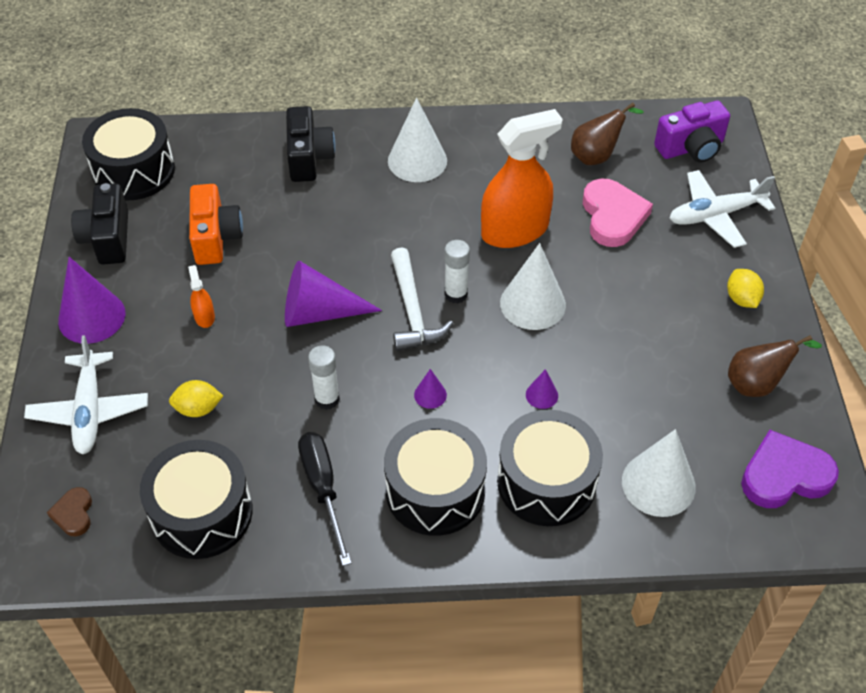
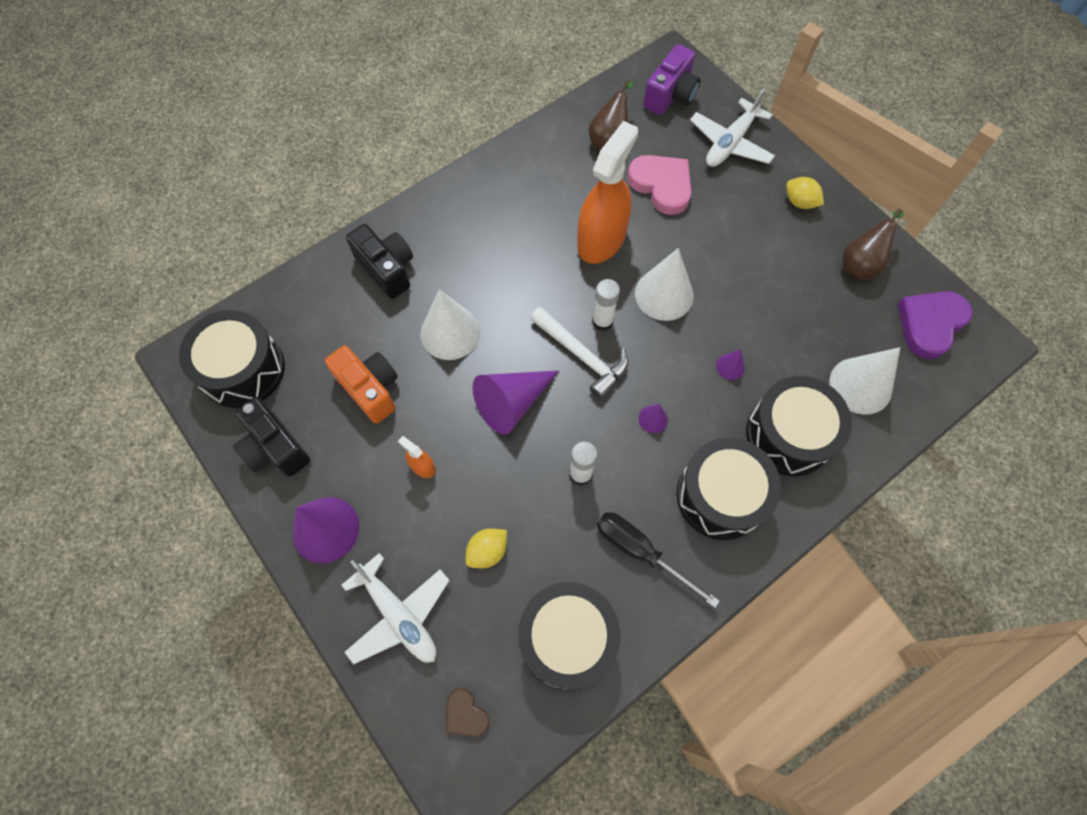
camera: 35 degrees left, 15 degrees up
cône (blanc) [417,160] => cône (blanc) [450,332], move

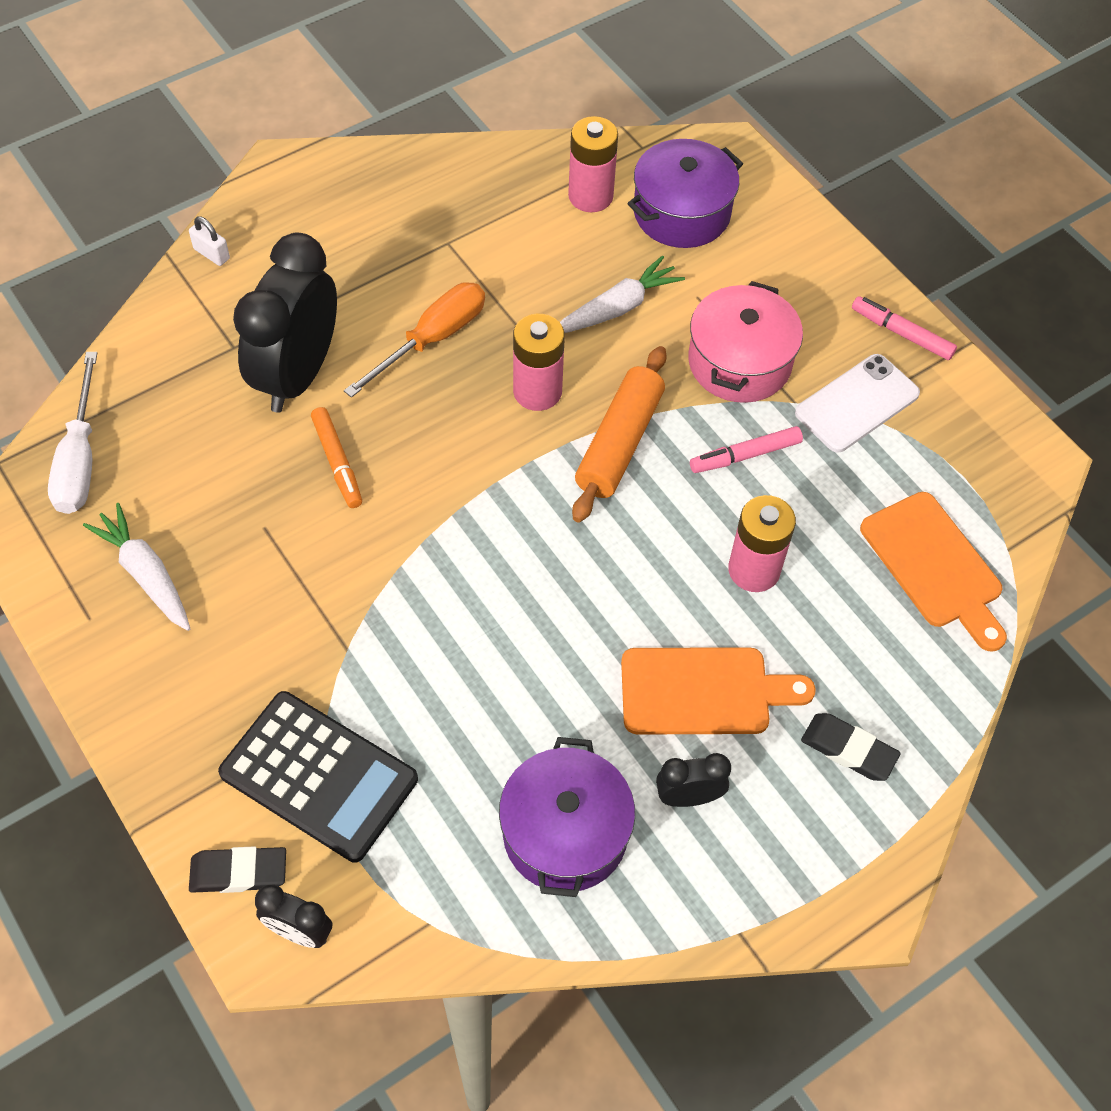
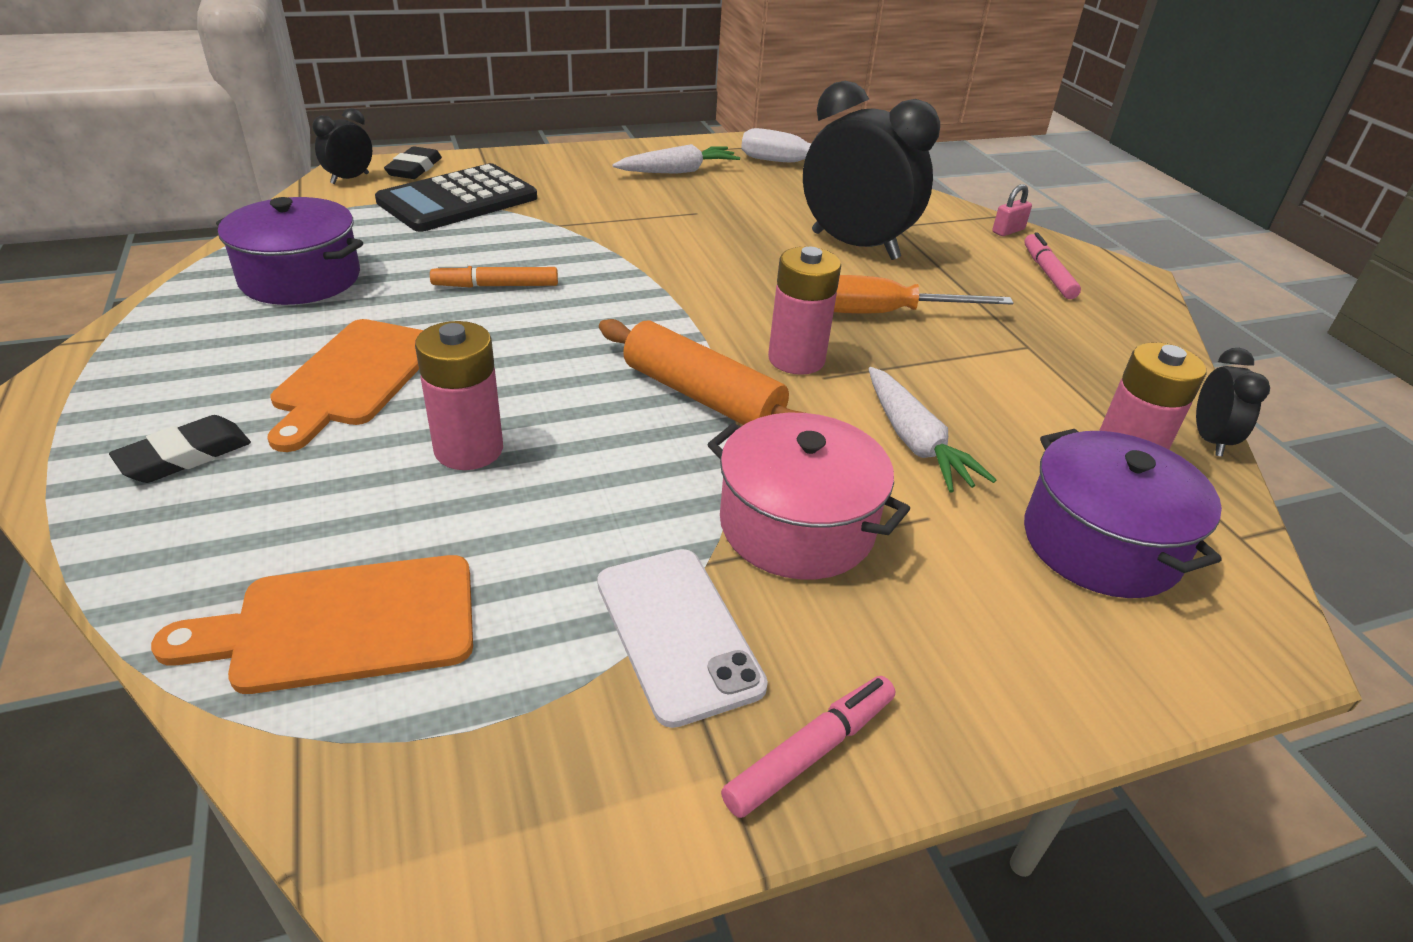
camera: 105 degrees right, 20 degrees down
feutre (orange) [337,462] => feutre (orange) [496,286], move
tournevis (orange) [432,339] => tournevis (orange) [885,313], 120 degrees clockwise
cadenas (blanc) [211,254] => cadenas (rose) [1008,231]
feutre (rose) [745,455] => feutre (rose) [1048,273], move
réveil (noir) [688,797] => réveil (noir) [1209,440], move

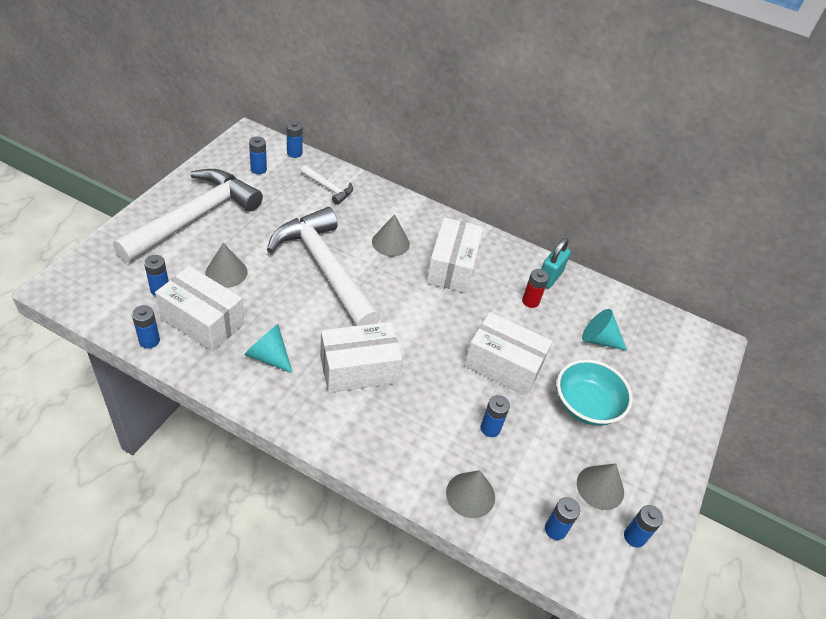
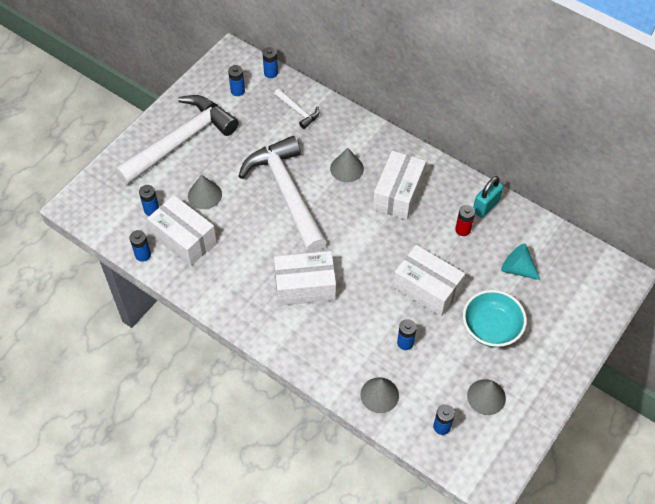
camera: 15 degrees right, 10 degrees up
cône (turquoise) [268,356] => nothing
pile (bleu) [634,537] => nothing

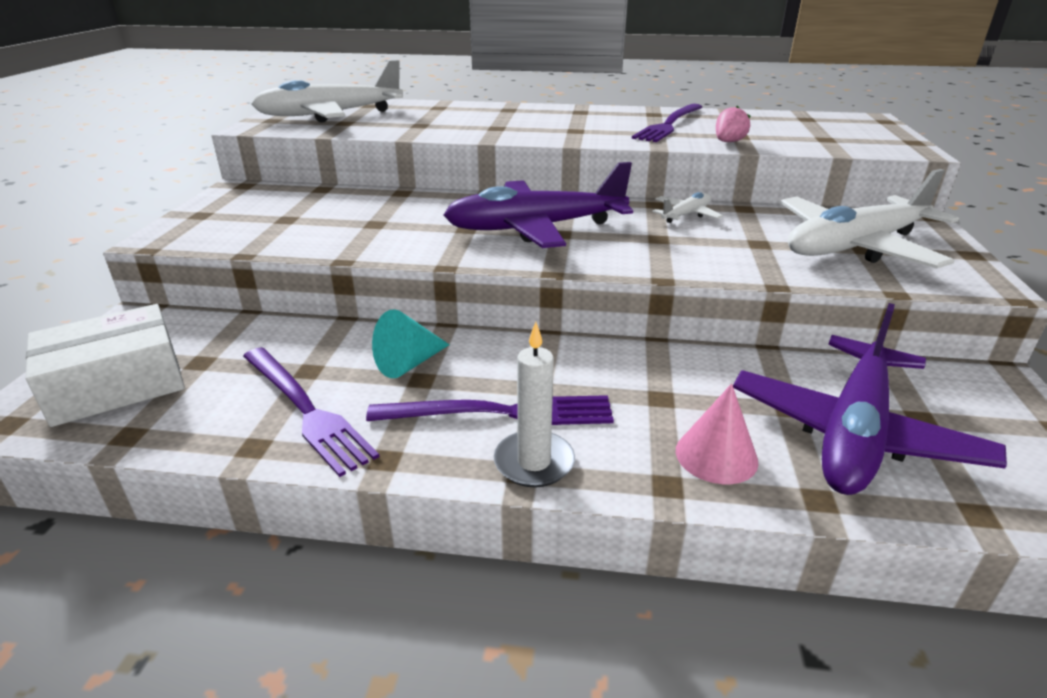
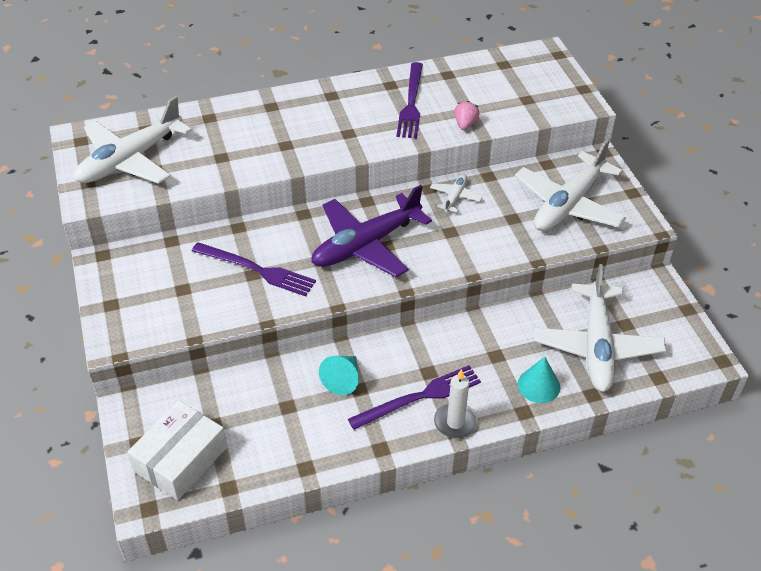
camera: 25 degrees left, 15 degrees up
fourchette (violet) [305,409] => fourchette (violet) [257,270], move
cône (rose) [716,455] => cône (turquoise) [538,385]
avion (violet) [853,433] => avion (blanc) [597,346]

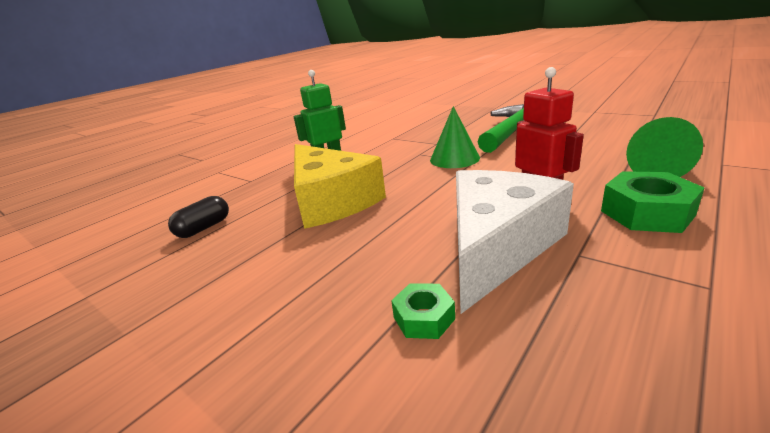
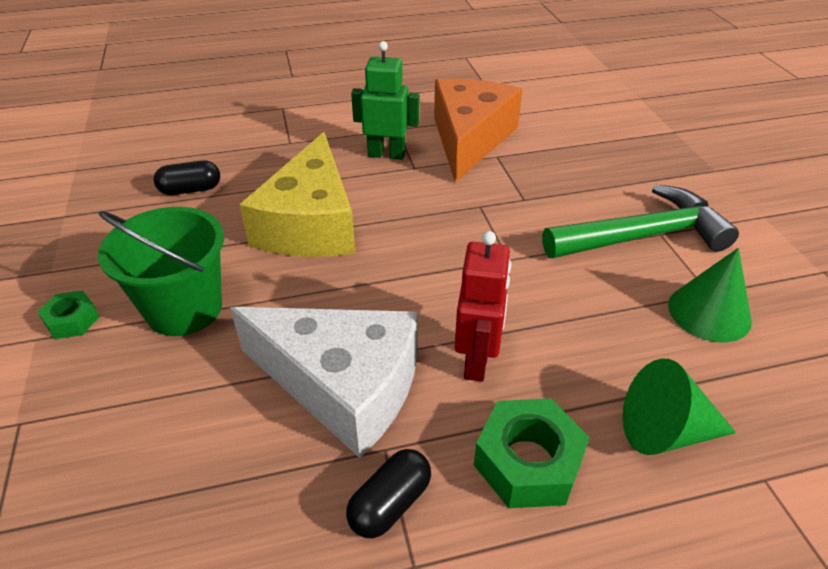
camera: 35 degrees right, 15 degrees up
écrou (vert) [424,318] => écrou (vert) [72,321], move
nothing => seau (vert) [184,308]
fromage (blanc) [496,246] => fromage (blanc) [343,385], 45 degrees clockwise
nothing => gélule (noir) [390,504]
nothing => fromage (orange) [469,139]
cône (vert) [454,158] => cône (vert) [709,312], move

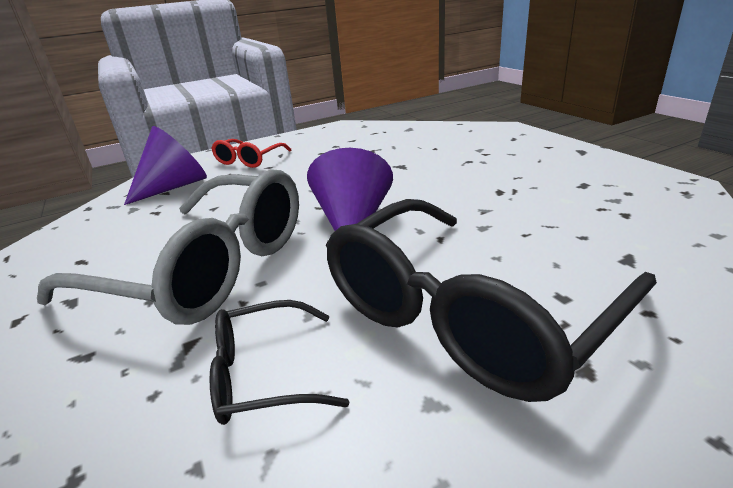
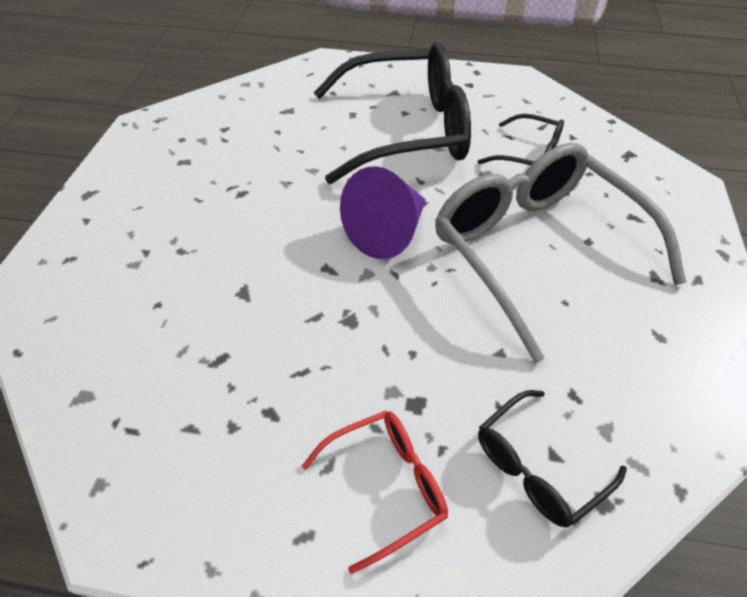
camera: 145 degrees left, 20 degrees up
cône (violet) [174,187] => lunettes (noir) [537,467]

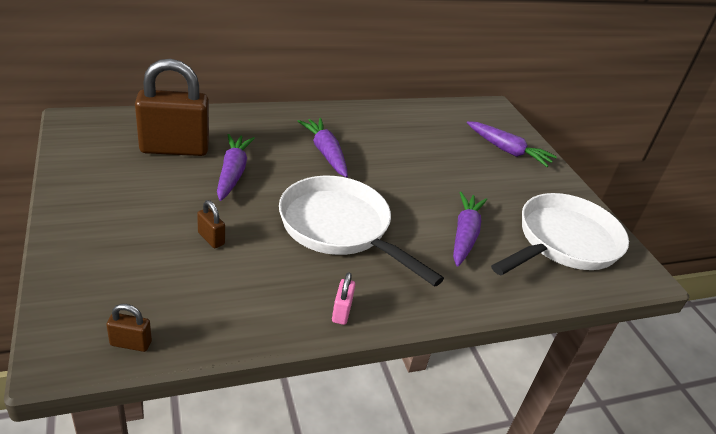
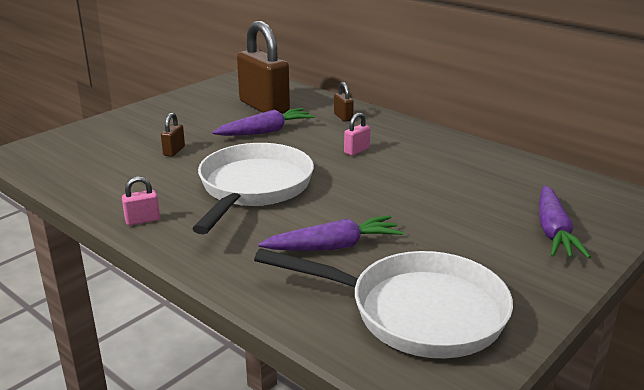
camera: 65 degrees right, 10 degrees down
cadenas (marron) [131,343] => cadenas (marron) [343,117], move
carotte (violet) [325,153] => cadenas (rose) [356,151]

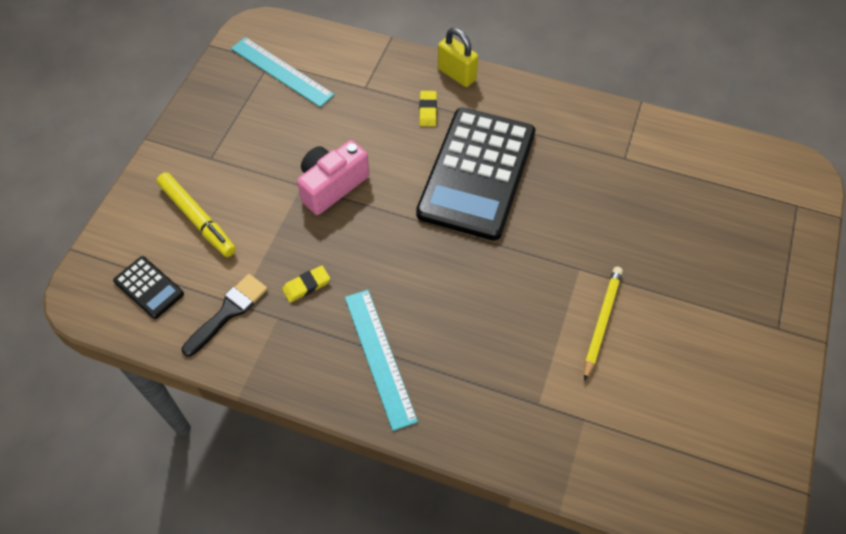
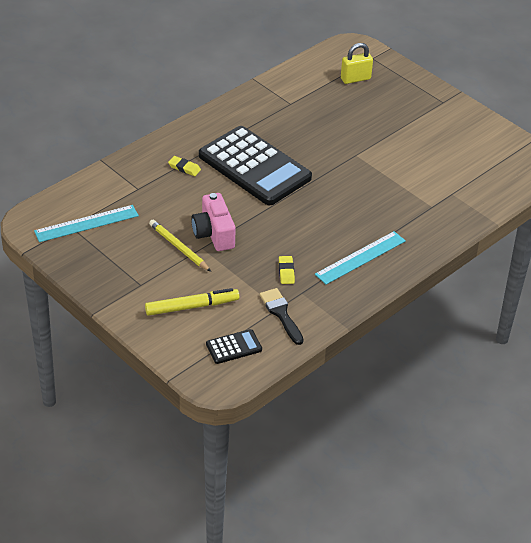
camera: 65 degrees left, 15 degrees down
crayon (jaune) [602,321] => crayon (jaune) [179,247], move
règle (turquoise) [379,357] => règle (turquoise) [360,257], 45 degrees counterclockwise
cadenas (jaune) [457,74] => cadenas (jaune) [355,79], move

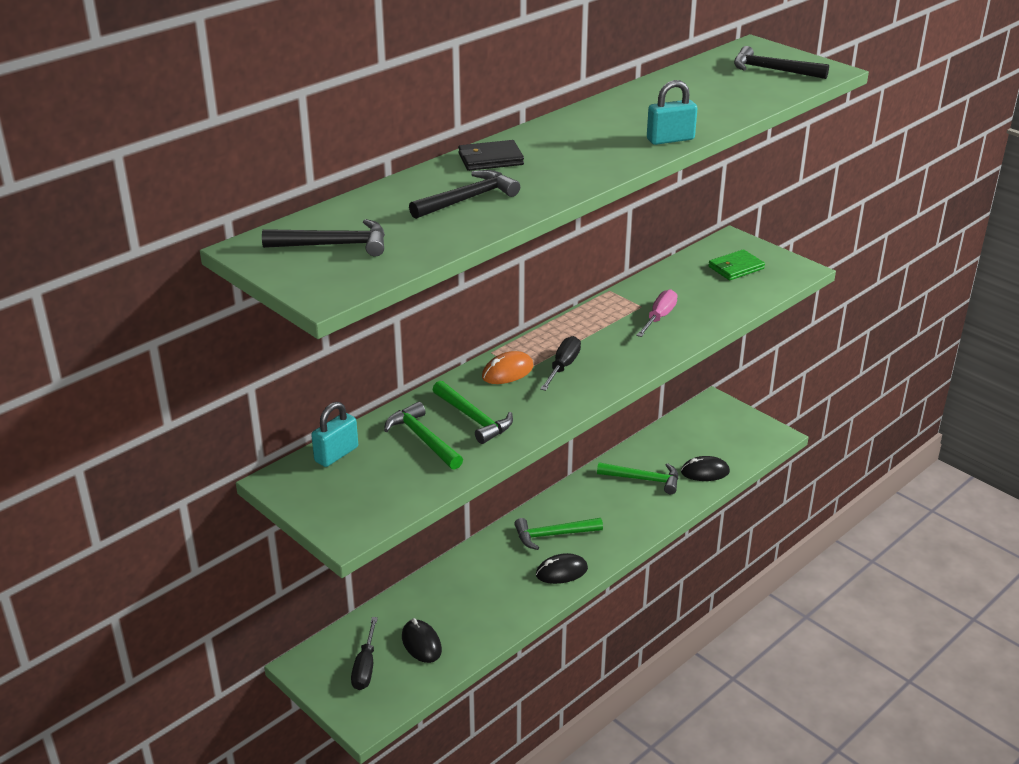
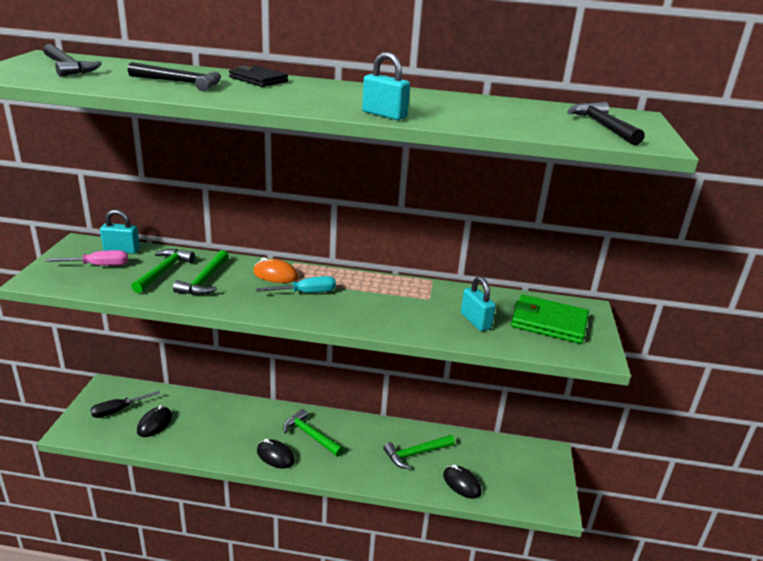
camera: 50 degrees right, 5 degrees down
tournevis (rose) [659,317] => tournevis (rose) [99,265], move
tournevis (noir) [563,366] => tournevis (turquoise) [307,292]
marteau (vert) [643,479] => marteau (vert) [416,454], 90 degrees clockwise
nothing => cadenas (turquoise) [475,321]
portefeuille (vert) [736,268] => portefeuille (vert) [549,323], x1.55

